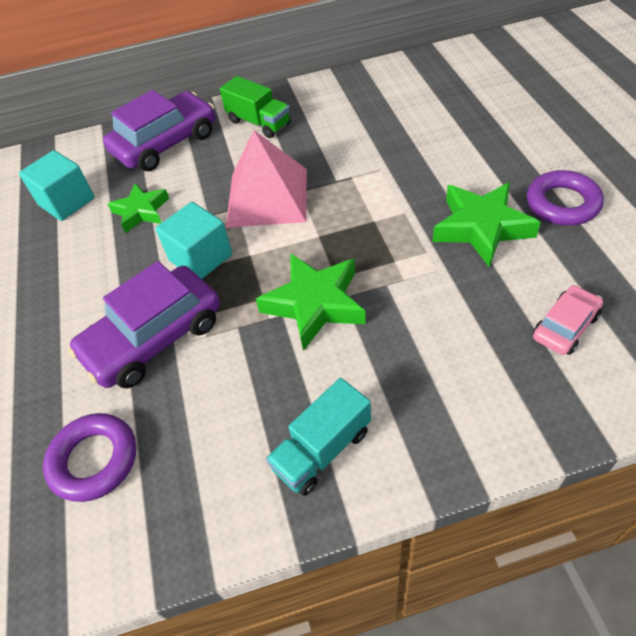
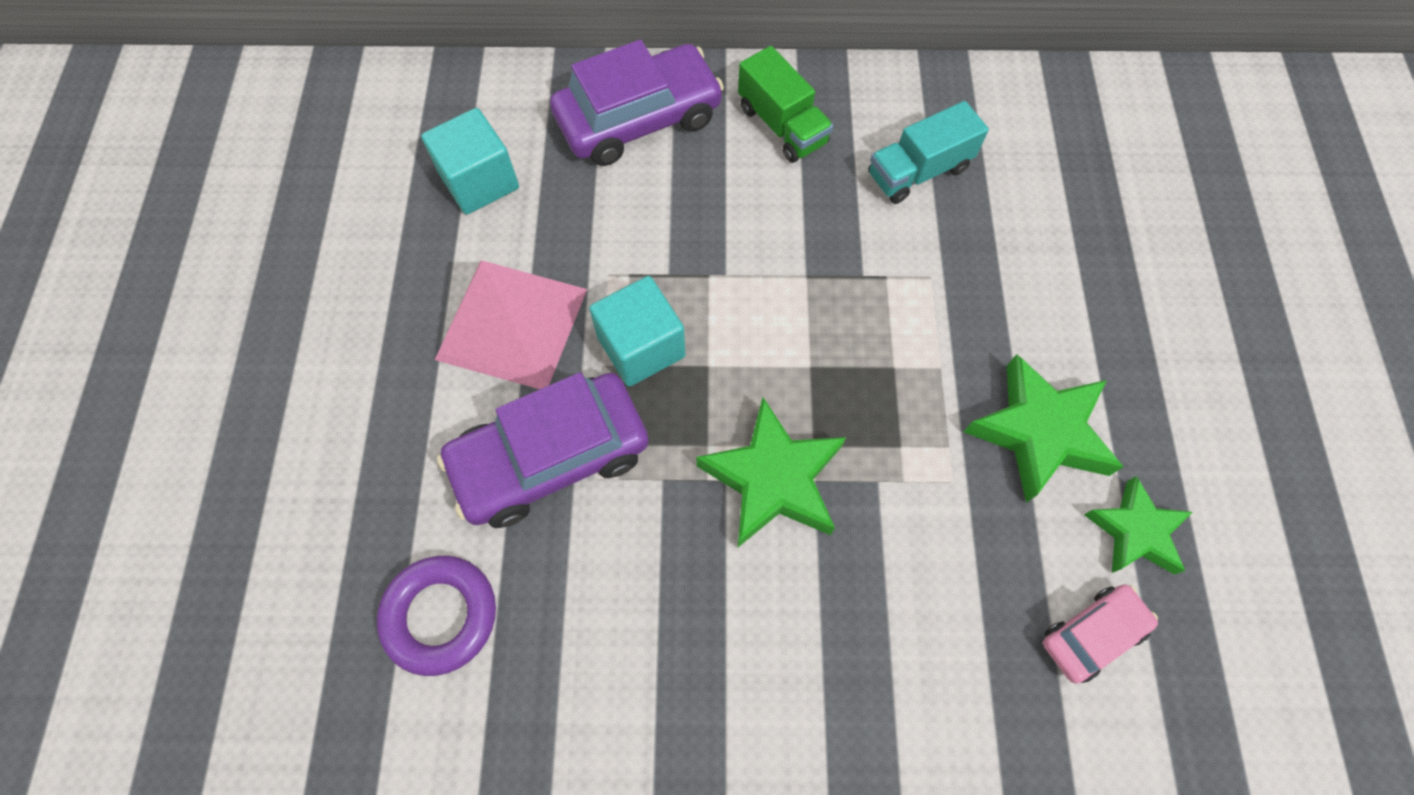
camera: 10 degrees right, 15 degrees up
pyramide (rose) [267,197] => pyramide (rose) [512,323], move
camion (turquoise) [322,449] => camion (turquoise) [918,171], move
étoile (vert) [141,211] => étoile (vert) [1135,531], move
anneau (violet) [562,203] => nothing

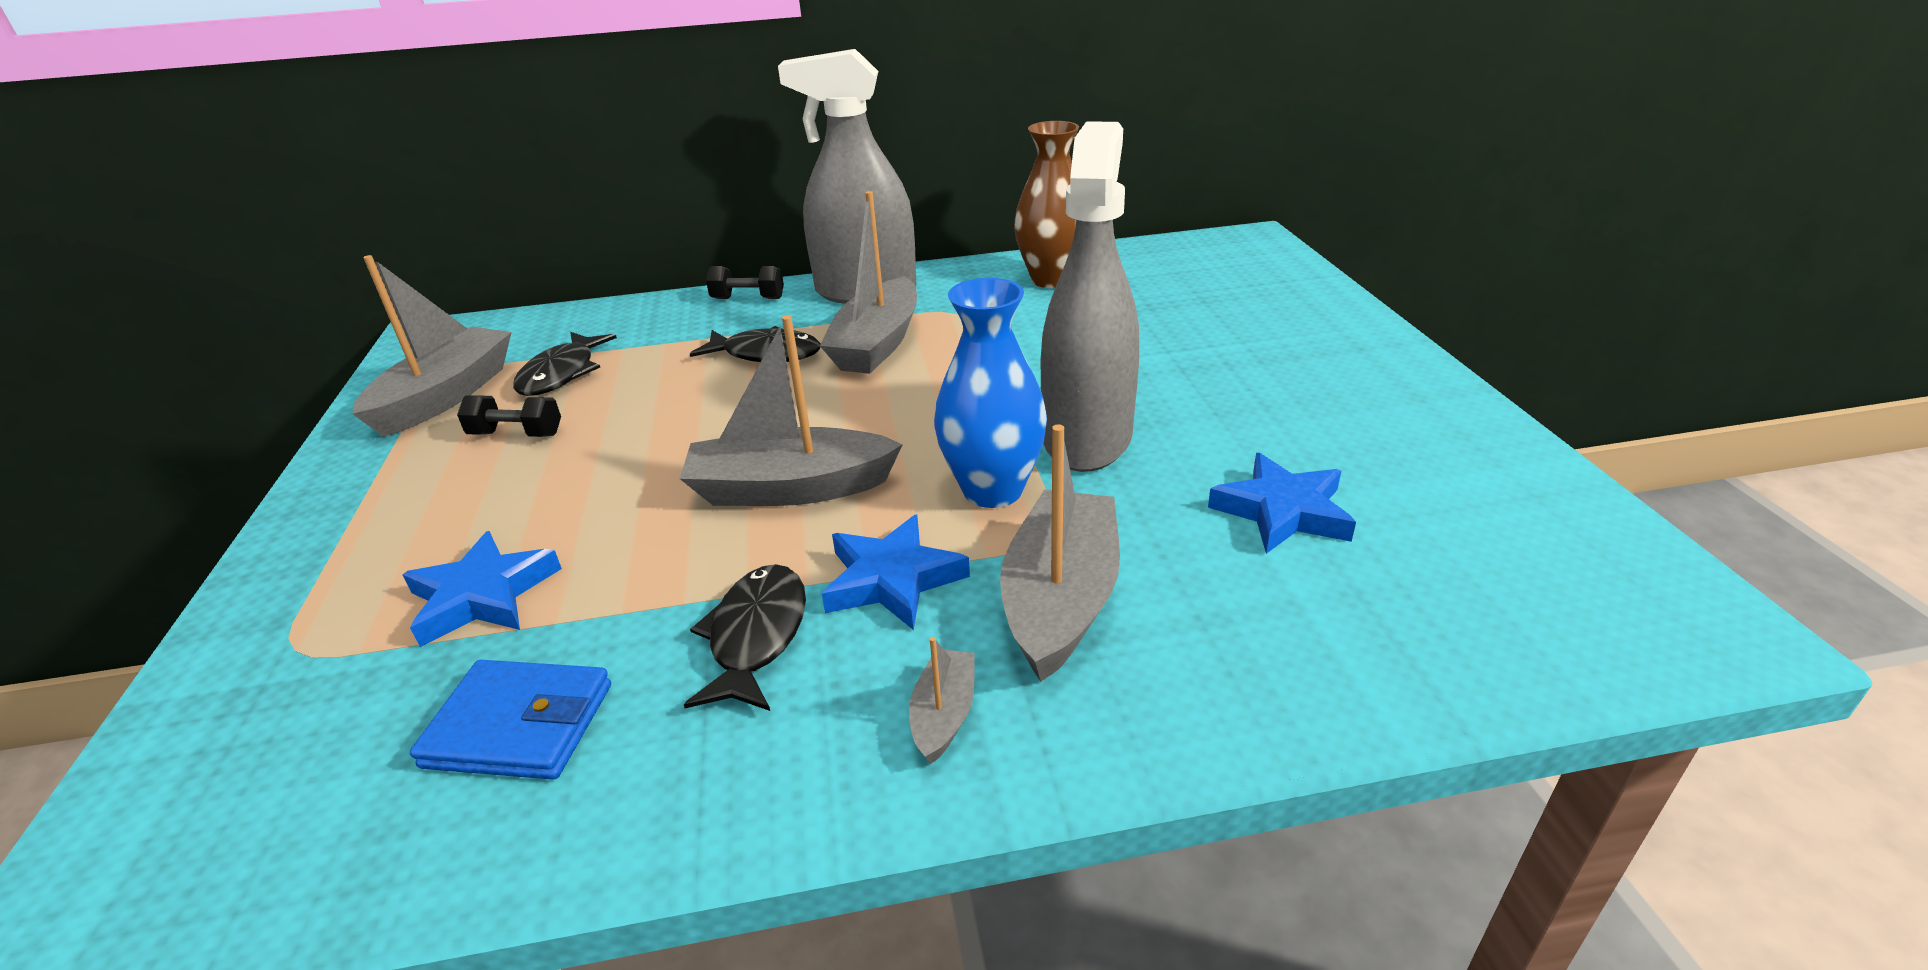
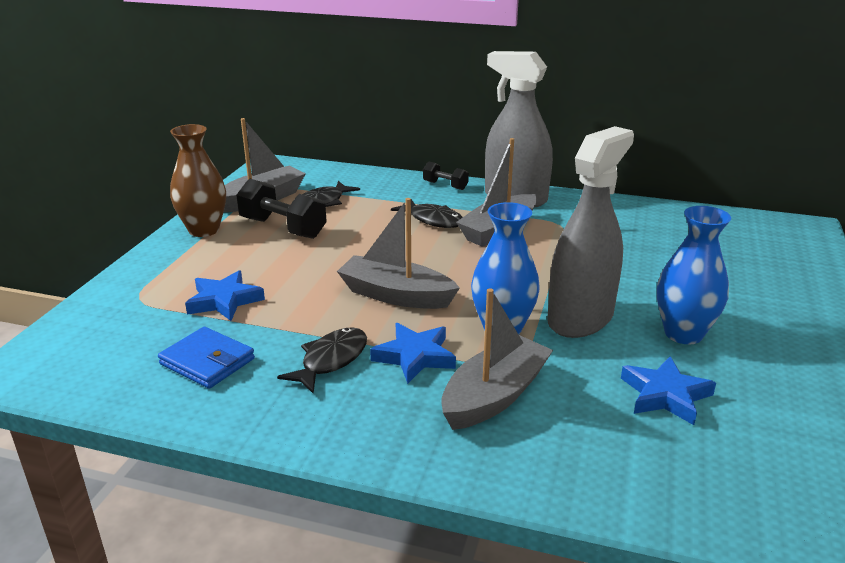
camera: 25 degrees right, 5 degrees down
vase (marron) [1052,279] => vase (marron) [204,230], move
haltère (noir) [516,434] => haltère (noir) [283,228], x1.82
nothing => vase (bleu) [683,334]
bateau (gris) [944,715] => nothing

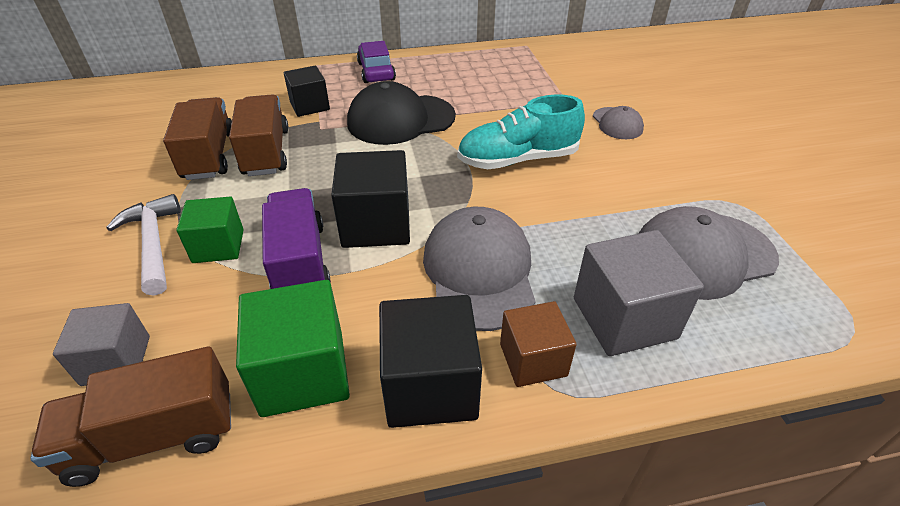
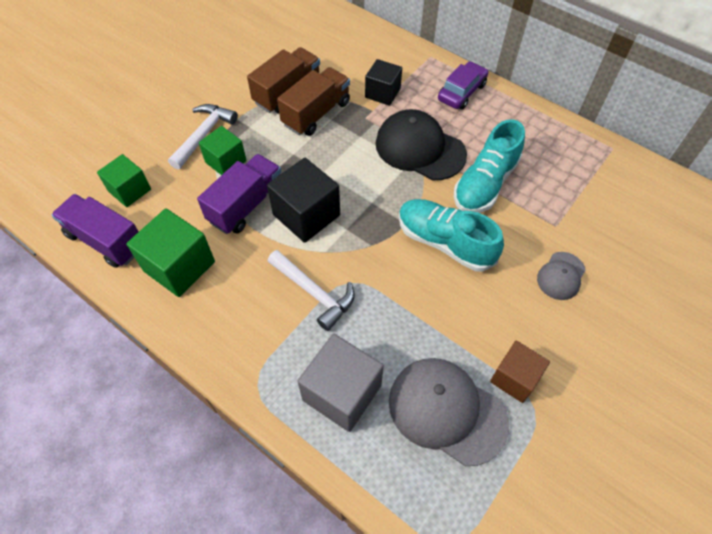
camera: 50 degrees right, 15 degrees up
camion (marron) [154,436] => camion (violet) [106,241]
cube (gris) [116,360] => cube (vert) [130,190]
casquette (gris) [479,271] => marteau (blanc) [314,293]
nothing => chaussure (turquoise) [485,183]
cube (marron) [533,360] => cube (marron) [514,378], move
cube (noir) [430,385] => nothing

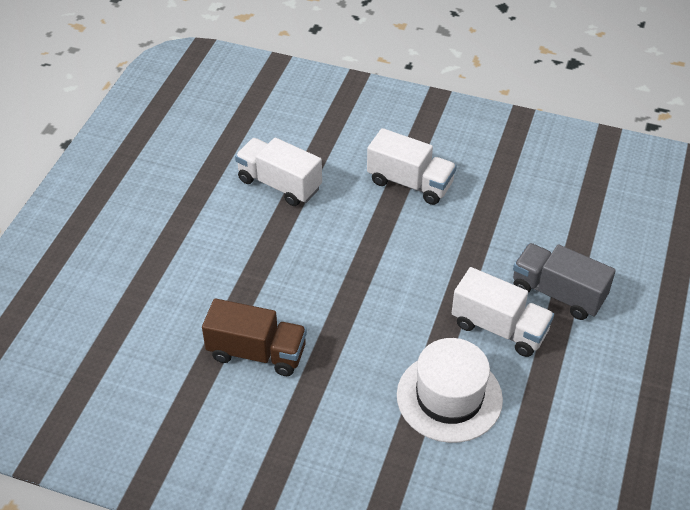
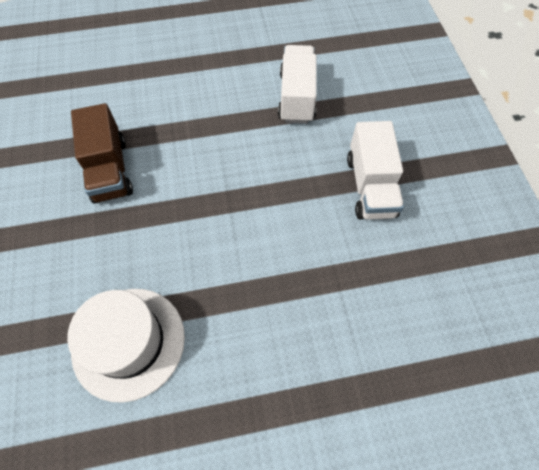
camera: 60 degrees right, 15 degrees up
camion (blanc) [499,328] => nothing
camion (gris) [558,293] => nothing

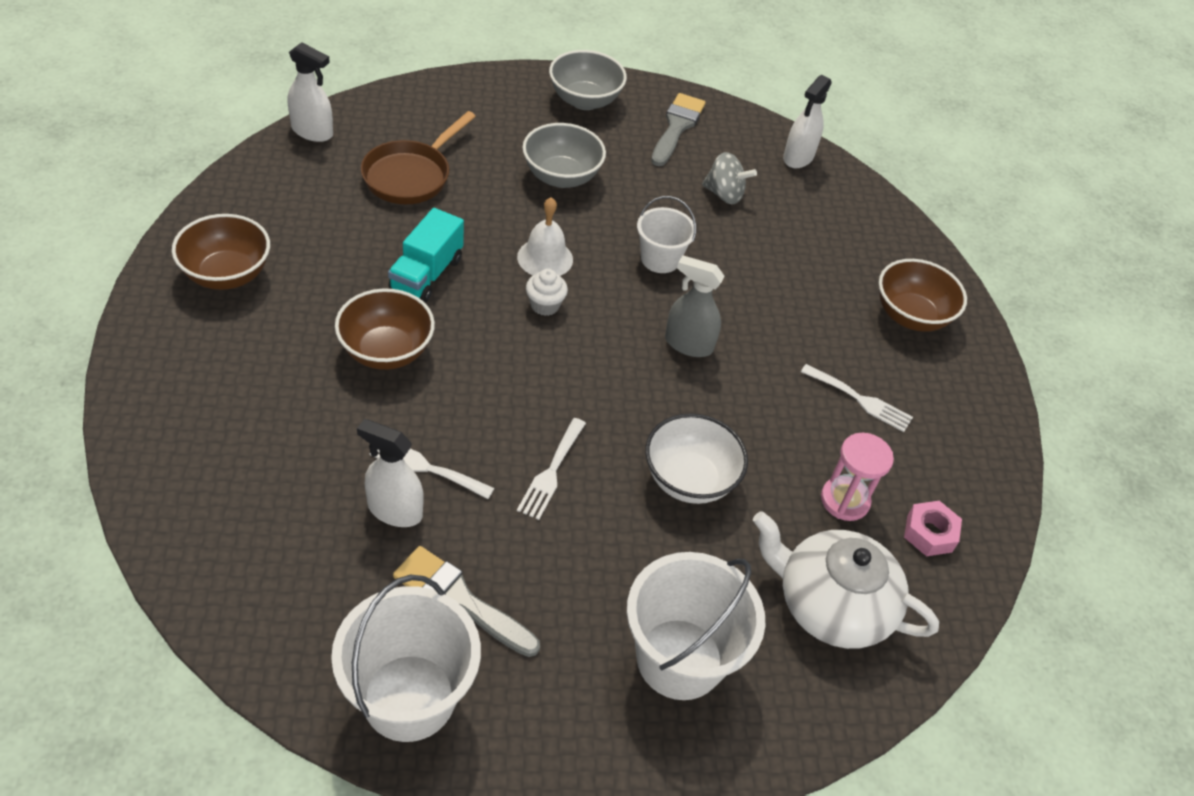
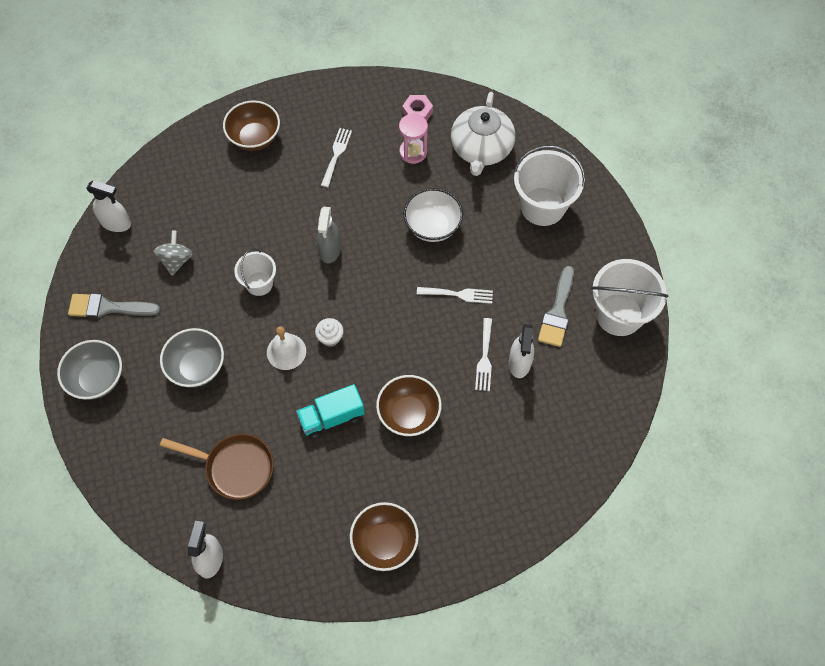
camera: 100 degrees left, 15 degrees up
camion (turquoise) [426,274] => camion (turquoise) [331,417], 150 degrees clockwise

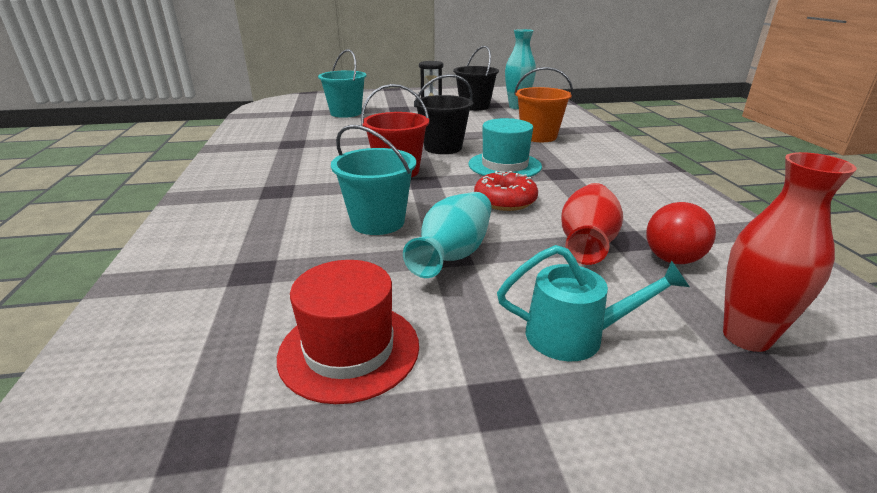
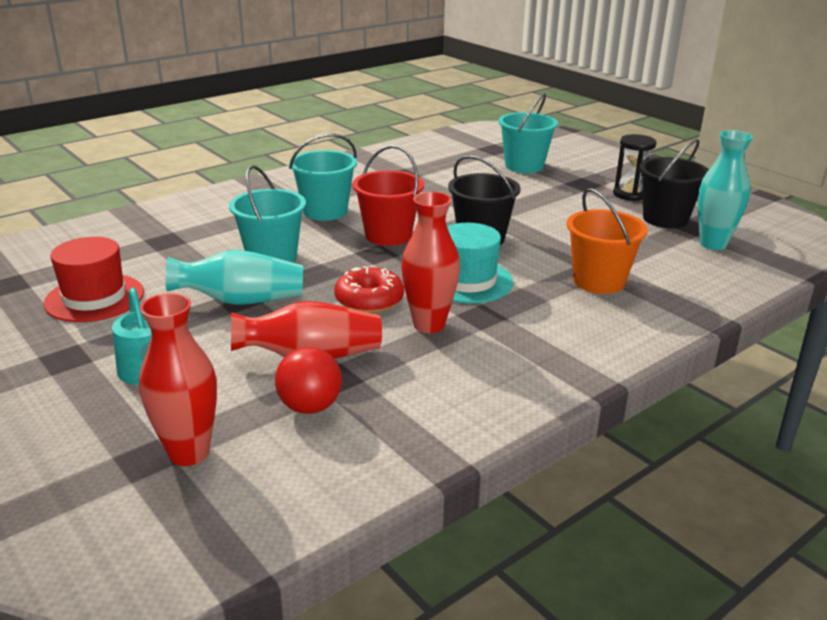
camera: 60 degrees right, 0 degrees up
nothing => seau (turquoise) [325,211]
nothing => vase (rouge) [429,324]

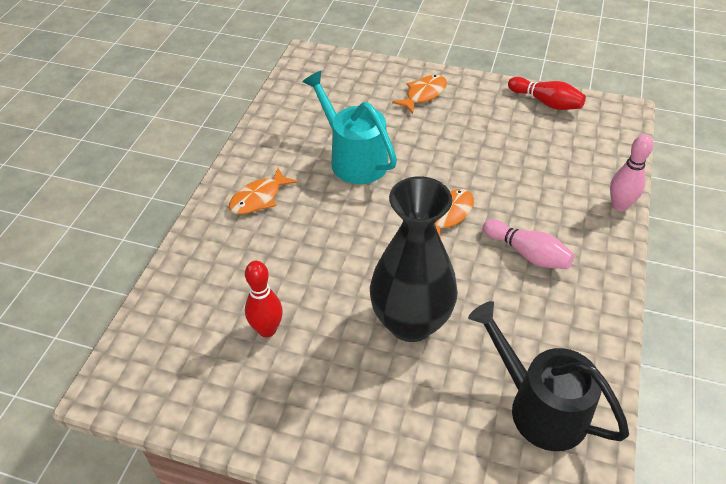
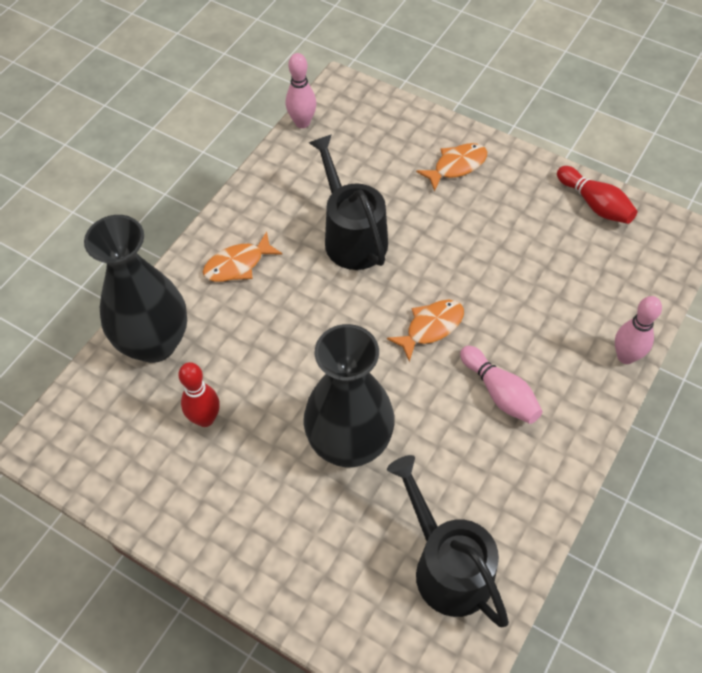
camera: 15 degrees right, 10 degrees up
nothing => vase (noir) [154,343]
nothing => quille (rose) [302,122]
arrosoir (turquoise) [353,158] => arrosoir (noir) [351,235]

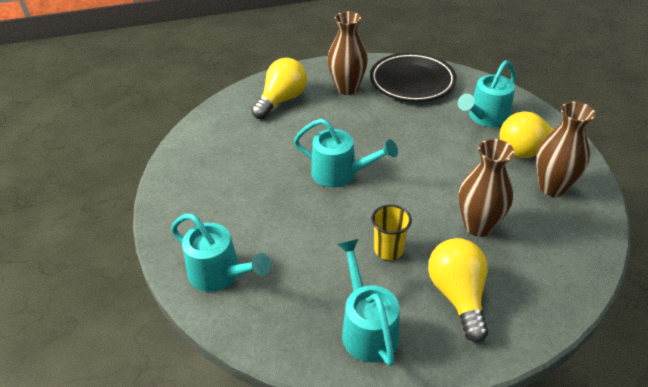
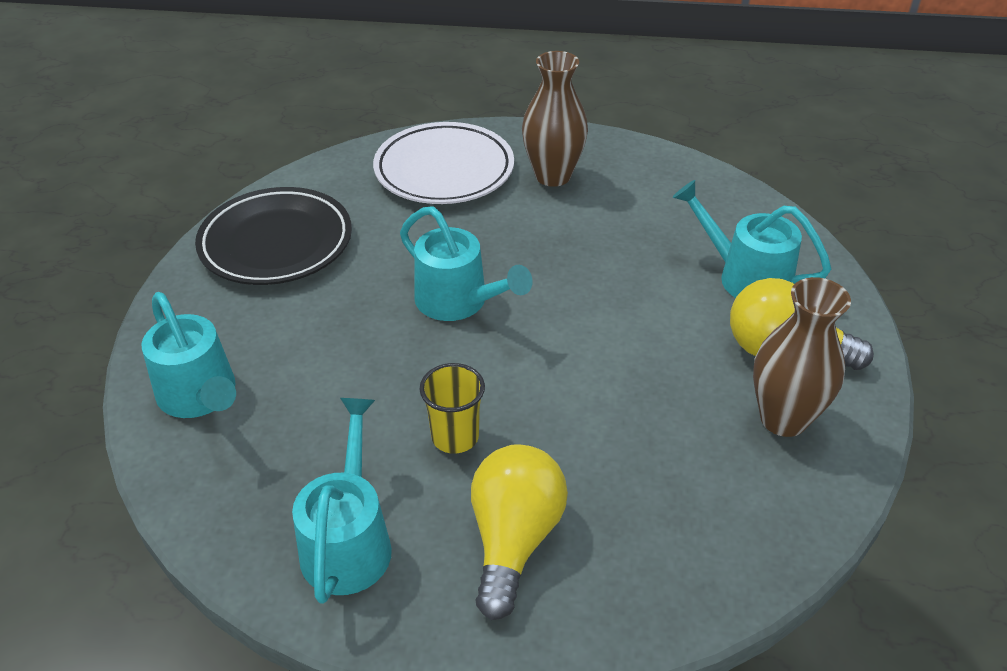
camera: 20 degrees right, 0 degrees up
assiette (noir) [412,81] => assiette (noir) [276,243], move
ampoule (jaune) [282,100] => assiette (blanc) [444,170]
arrosoir (turquoise) [485,118] => arrosoir (turquoise) [744,277], 60 degrees clockwise
vase (marron) [478,226] => nothing

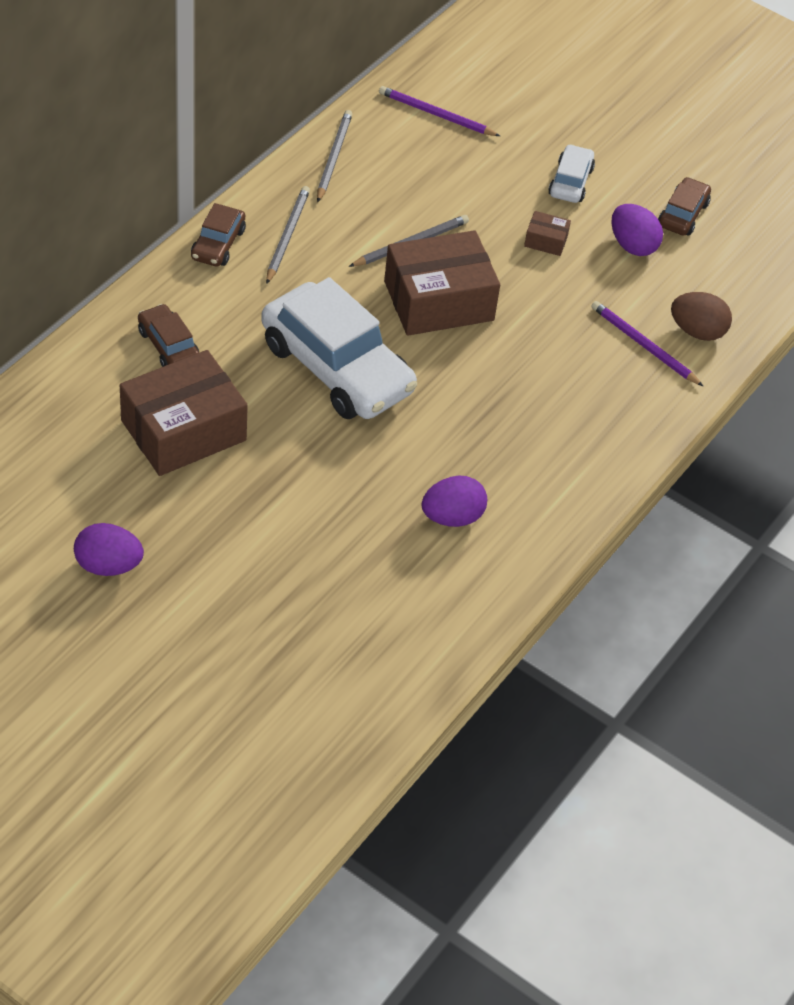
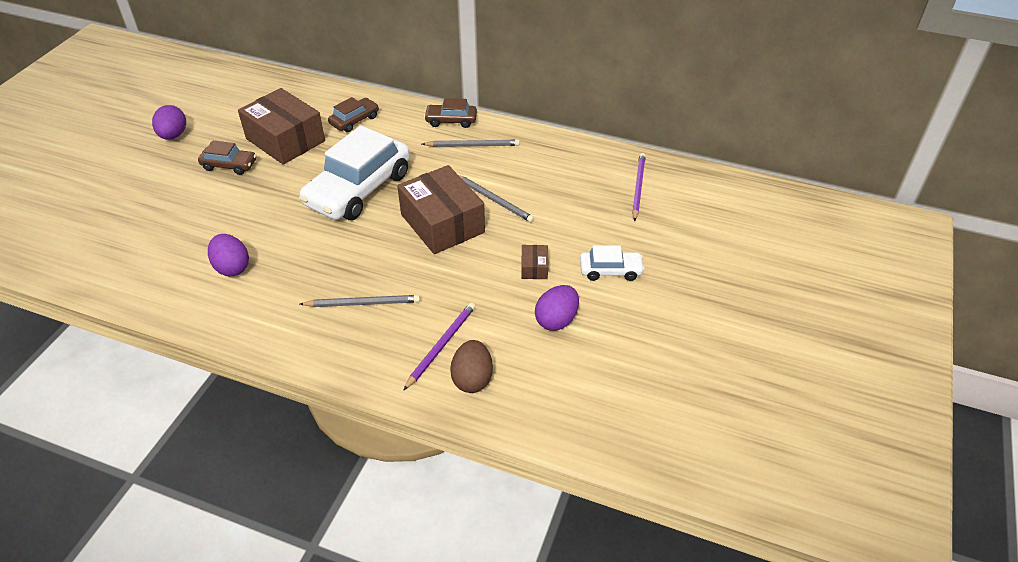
camera: 80 degrees right, 5 degrees down
voiture (marron) [683,214] => voiture (marron) [229,165], move
crayon (gris) [333,157] => crayon (gris) [363,303], move

